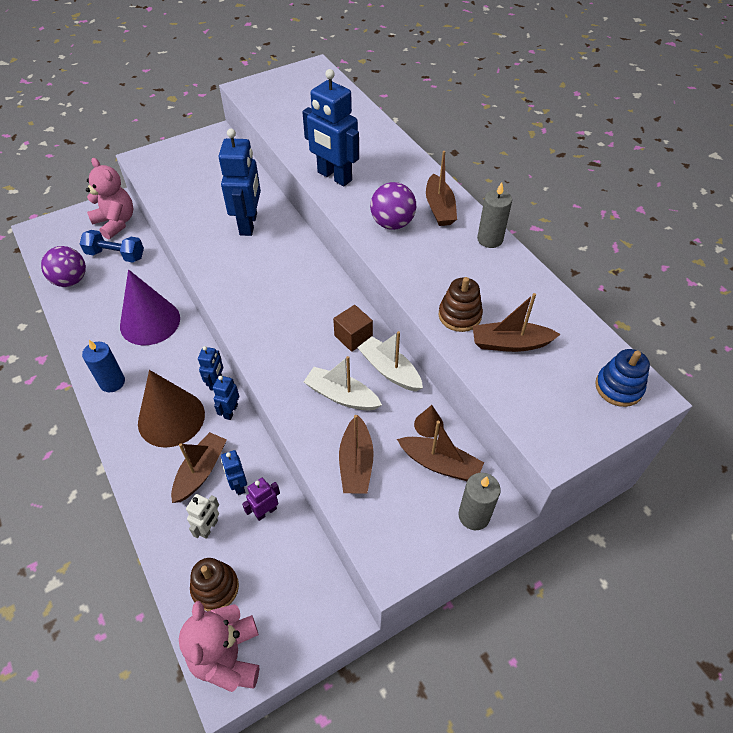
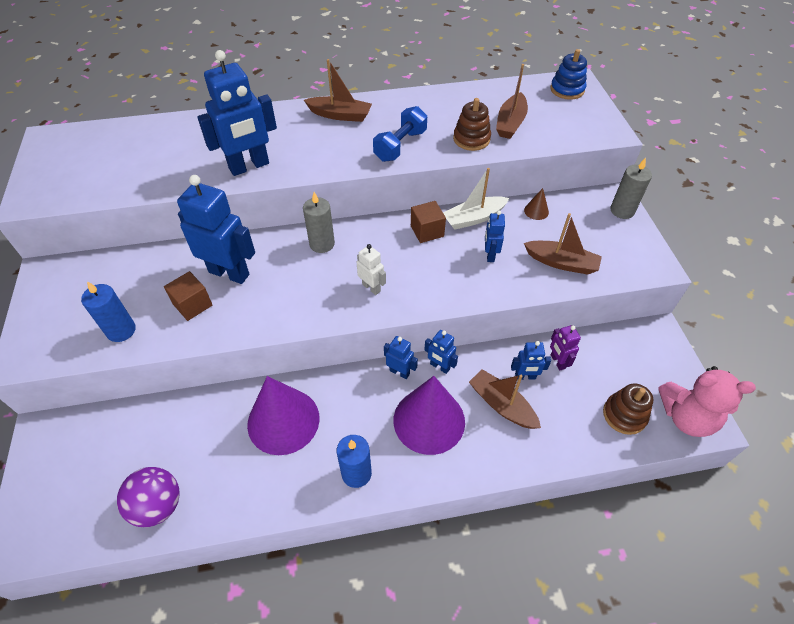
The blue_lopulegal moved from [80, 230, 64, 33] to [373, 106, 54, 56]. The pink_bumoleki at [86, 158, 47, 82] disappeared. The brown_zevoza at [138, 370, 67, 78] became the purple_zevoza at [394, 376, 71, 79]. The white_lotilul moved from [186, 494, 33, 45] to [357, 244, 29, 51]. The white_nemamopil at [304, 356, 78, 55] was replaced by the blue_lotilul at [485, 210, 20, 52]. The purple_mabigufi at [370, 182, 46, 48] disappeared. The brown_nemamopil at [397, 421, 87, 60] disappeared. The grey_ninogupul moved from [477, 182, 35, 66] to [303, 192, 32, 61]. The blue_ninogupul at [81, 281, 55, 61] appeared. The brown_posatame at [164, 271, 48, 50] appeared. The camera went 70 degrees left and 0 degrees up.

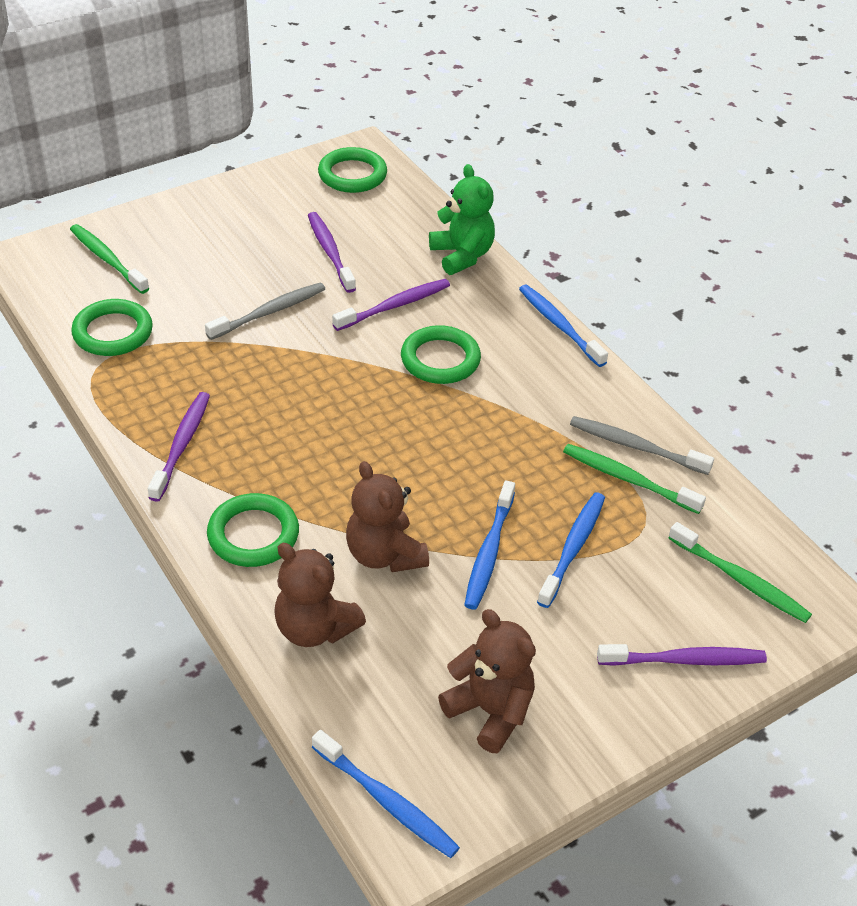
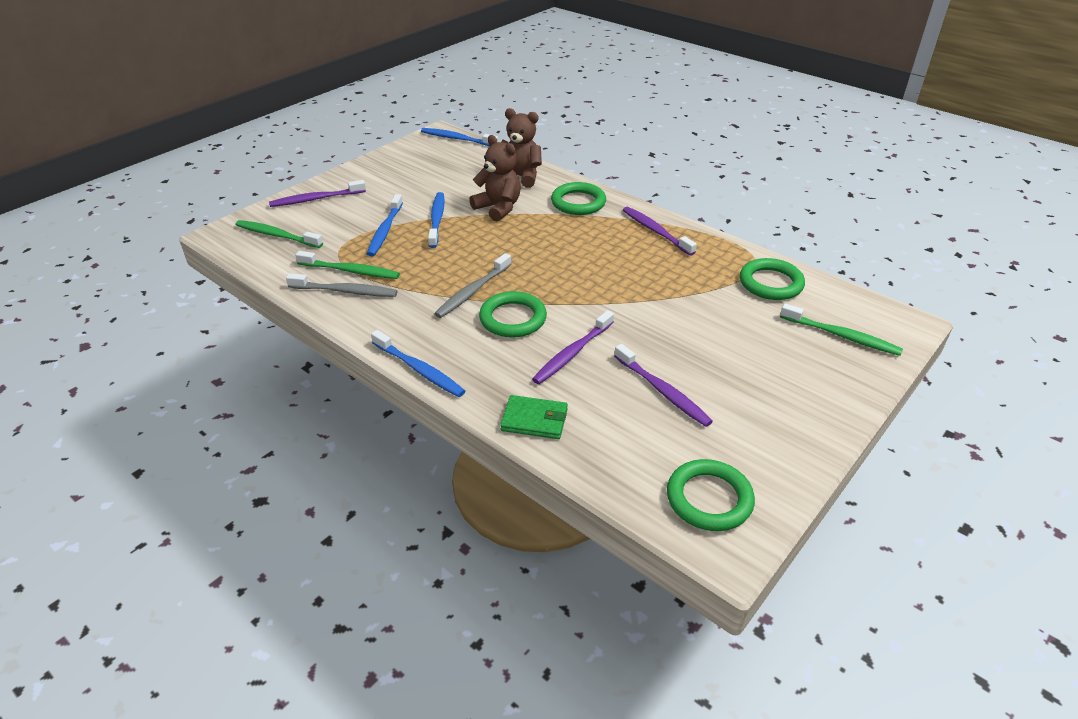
The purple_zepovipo at [148, 392, 62, 110] turned 150 degrees clockwise. The grey_zepovipo moved from [205, 283, 120, 57] to [434, 253, 77, 65]. The green_bumoleki at [429, 164, 66, 111] was replaced by the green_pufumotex at [500, 395, 68, 44]. The brown_bumoleki at [438, 609, 98, 144] disappeared. The camera went 165 degrees right and 5 degrees down.

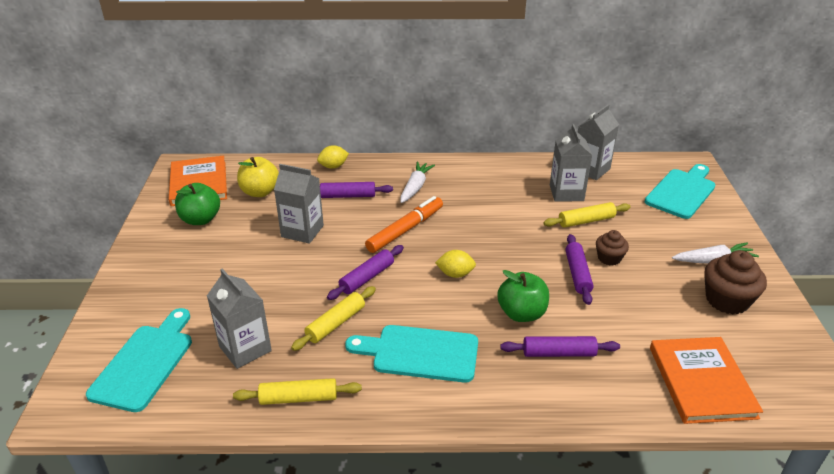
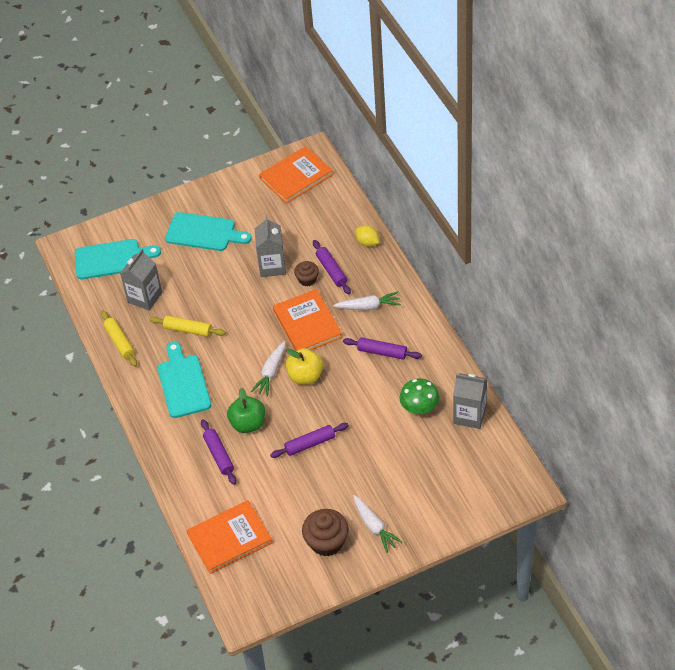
The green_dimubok at [175, 183, 45, 42] disappeared. The yellow_dimubok moved from [237, 157, 42, 40] to [286, 348, 37, 37]. The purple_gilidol moved from [327, 245, 77, 55] to [343, 337, 79, 23]. The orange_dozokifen at [365, 196, 78, 57] was replaced by the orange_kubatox at [273, 289, 70, 62]. The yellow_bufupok at [435, 250, 41, 28] was replaced by the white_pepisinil at [251, 341, 34, 55]. The yellow_gilidol at [543, 202, 87, 26] disappeared. The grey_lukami at [550, 124, 42, 78] was replaced by the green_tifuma at [399, 378, 40, 36]. The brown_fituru moved from [596, 230, 33, 36] to [294, 261, 25, 25]. The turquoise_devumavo moved from [644, 164, 71, 55] to [165, 212, 87, 39]. The camera went 70 degrees right and 15 degrees up.

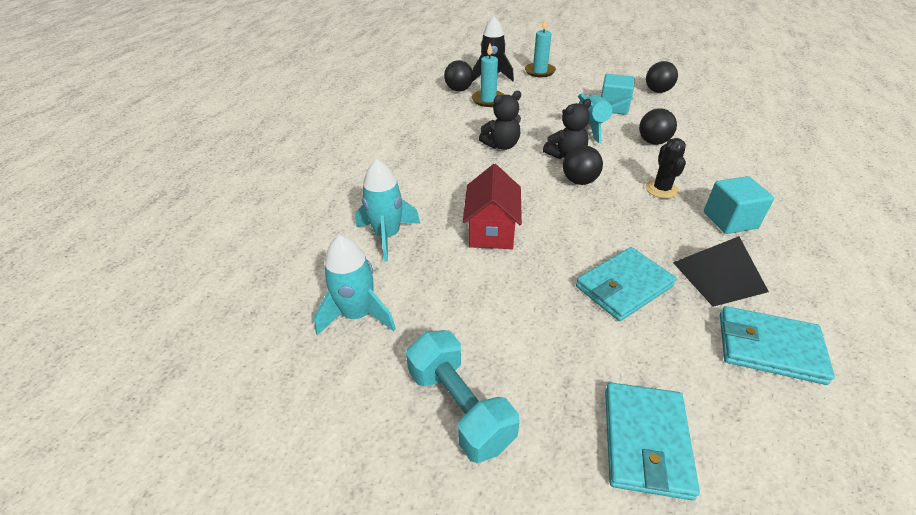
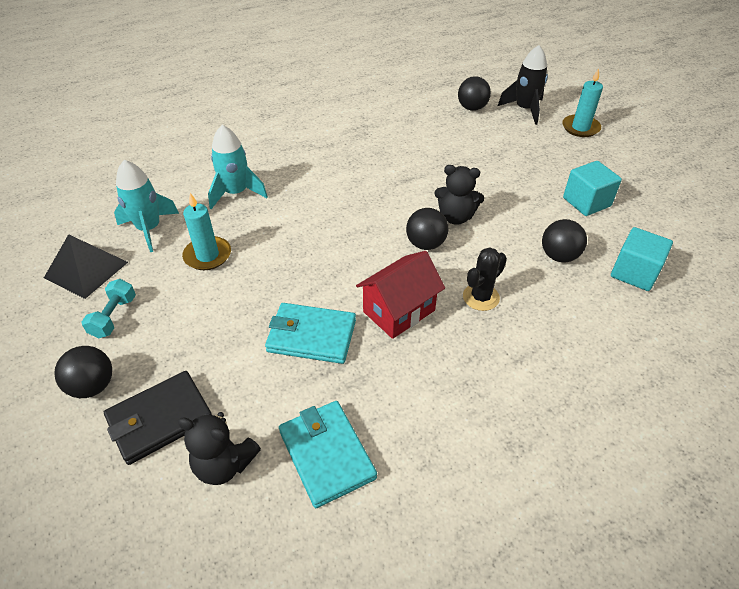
The turquoise_lopulegal at [406, 330, 114, 133] changed to 0.61 times the size. The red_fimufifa moved from [463, 164, 59, 85] to [356, 251, 89, 88]. The turquoise_ninogupul moved from [471, 44, 33, 63] to [182, 193, 49, 77]. The black_bumoleki moved from [479, 91, 42, 59] to [178, 412, 83, 73]. The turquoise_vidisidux at [578, 93, 55, 50] disappeared. The turquoise_pufumotex at [605, 382, 95, 118] became the black_pufumotex at [104, 371, 108, 94]. The black_mabigufi moved from [646, 61, 32, 32] to [54, 346, 58, 52]. The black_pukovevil moved from [673, 236, 96, 71] to [44, 234, 84, 65]. The turquoise_posatame moved from [704, 176, 70, 58] to [611, 227, 62, 64]. The camera went 45 degrees right and 5 degrees up.

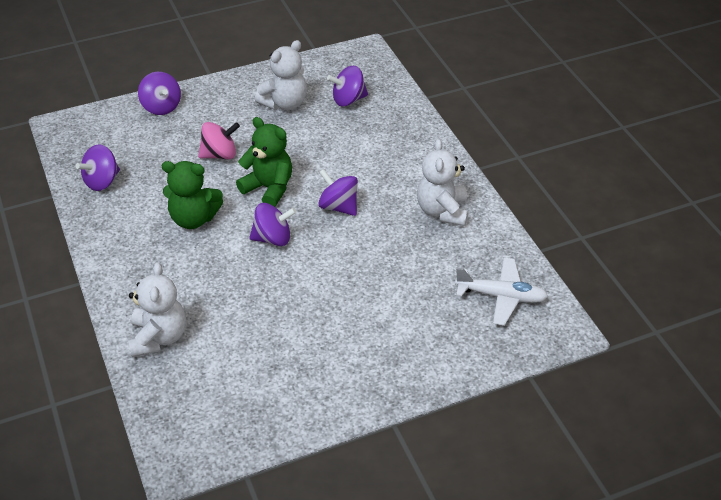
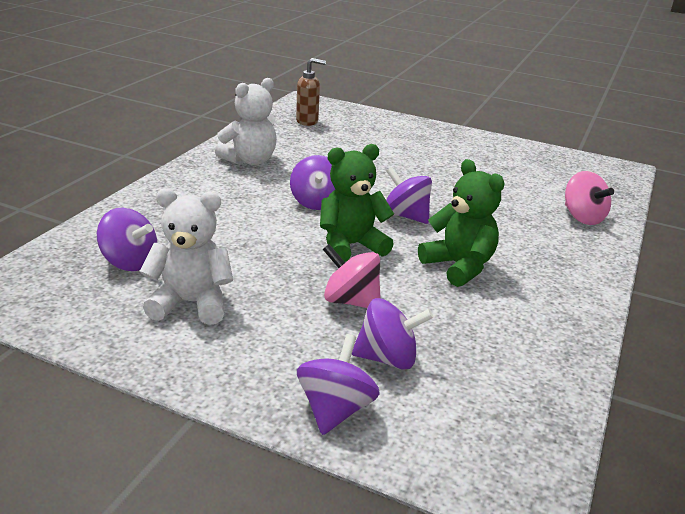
The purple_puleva moved from [76, 144, 44, 47] to [352, 298, 82, 71]. The white_bumoleki at [128, 262, 58, 96] was replaced by the pink_puleva at [565, 171, 49, 54]. The green_bumoleki at [236, 117, 56, 90] turned 75 degrees clockwise. The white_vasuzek at [455, 258, 93, 68] was replaced by the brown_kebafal at [296, 58, 30, 68]. The camera went 135 degrees left and 15 degrees down.

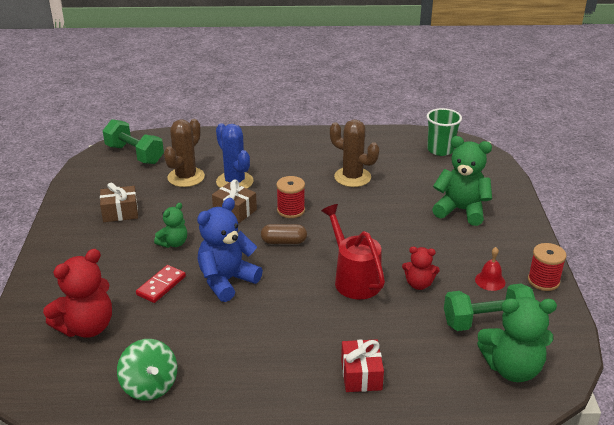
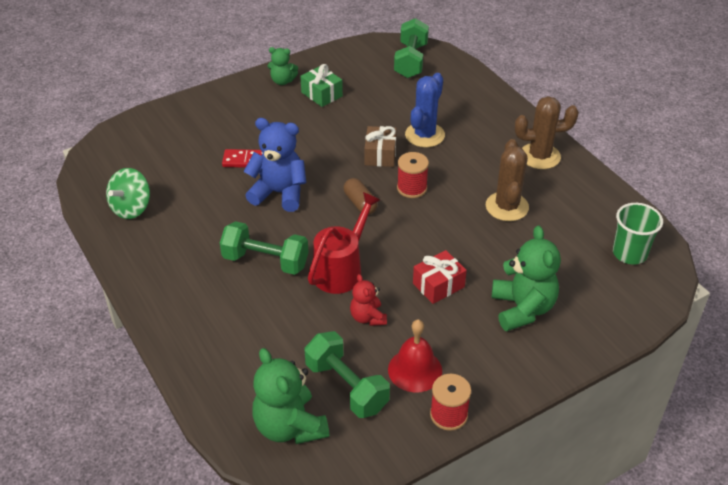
The red_bumoleki at [43, 249, 69, 89] disappeared. The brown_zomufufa at [100, 183, 38, 39] became the green_zomufufa at [300, 64, 43, 43]. The green_bumoleki moved from [154, 203, 33, 45] to [268, 47, 30, 38]. The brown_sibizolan moved from [164, 119, 41, 68] to [515, 96, 64, 73]. The red_zomufufa moved from [341, 339, 43, 53] to [413, 250, 54, 54]. The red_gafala at [475, 247, 31, 44] changed to 1.57 times the size. The green_lopulegal at [220, 221, 88, 54] appeared. The camera went 60 degrees right and 10 degrees up.

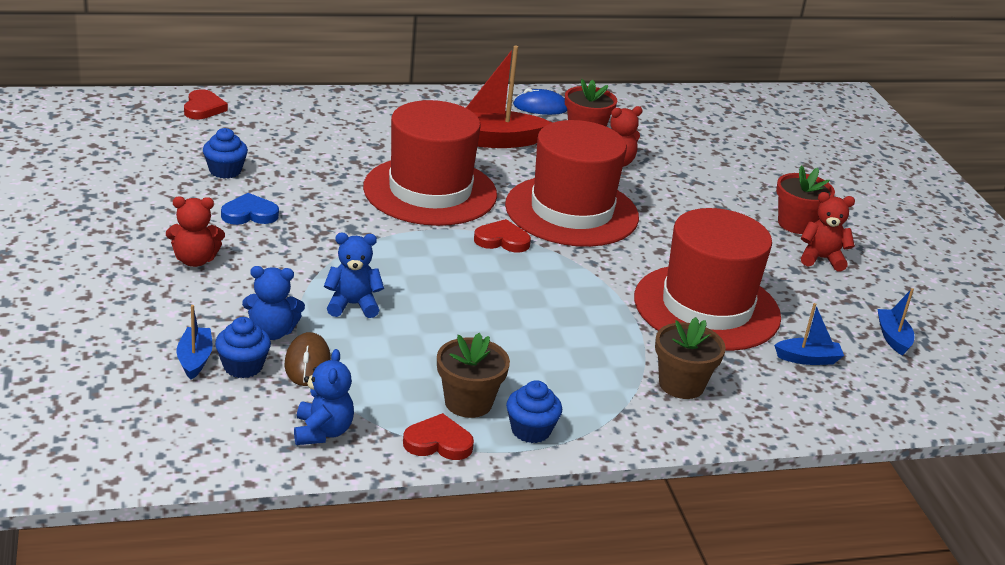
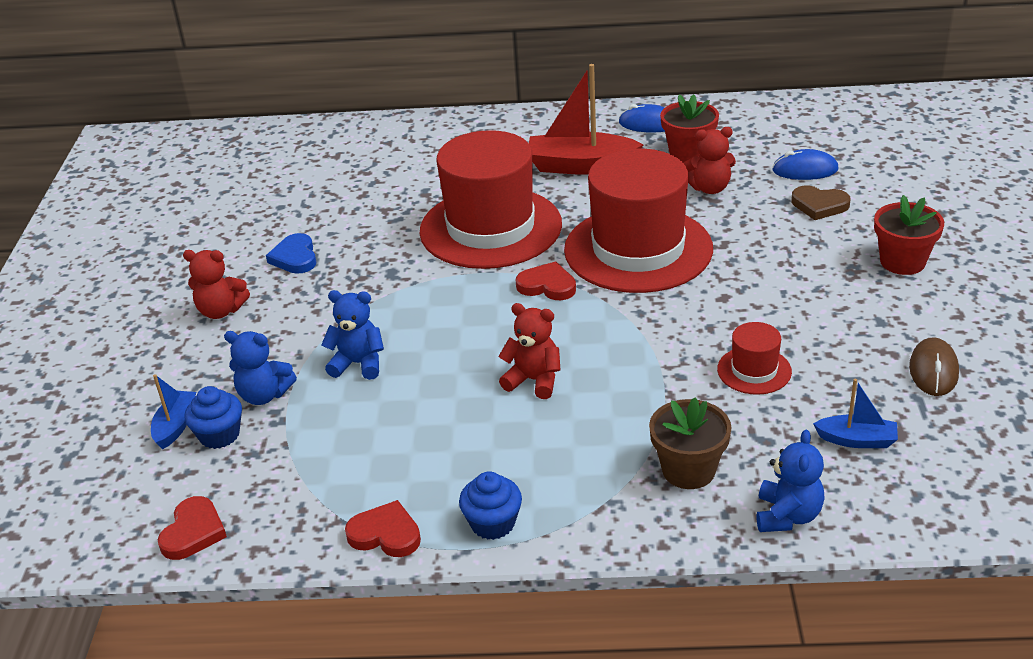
The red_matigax moved from [184, 89, 44, 30] to [158, 496, 69, 64]. The blue_fituru at [203, 128, 45, 51] disappeared. The blue_matigax at [221, 193, 58, 32] turned 105 degrees counterclockwise. The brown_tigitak moved from [285, 332, 46, 54] to [909, 338, 50, 58]. The blue_bumoleki moved from [294, 349, 60, 96] to [757, 430, 68, 102]. The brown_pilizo at [437, 333, 73, 85] disappeared. The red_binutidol at [634, 208, 147, 143] changed to 0.43 times the size. The red_bumoleki moved from [801, 192, 54, 79] to [498, 303, 63, 96]. The blue_nemamopil at [877, 288, 37, 68] disappeared. The blue_tigitak at [772, 149, 67, 31] appeared. The brown_matigax at [791, 186, 60, 34] appeared. The camera went 20 degrees right and 5 degrees up.

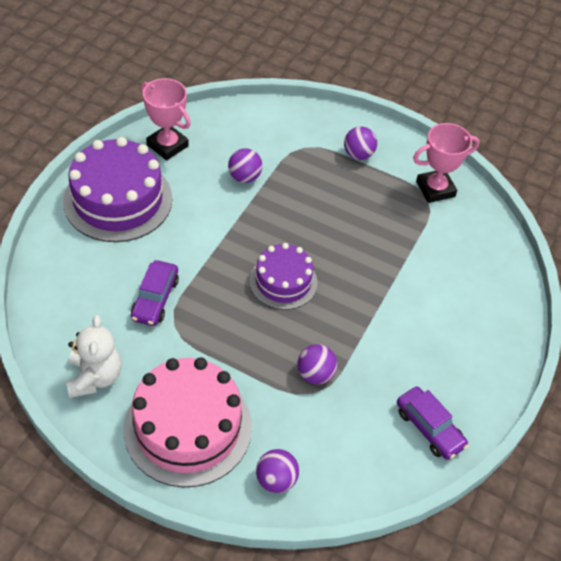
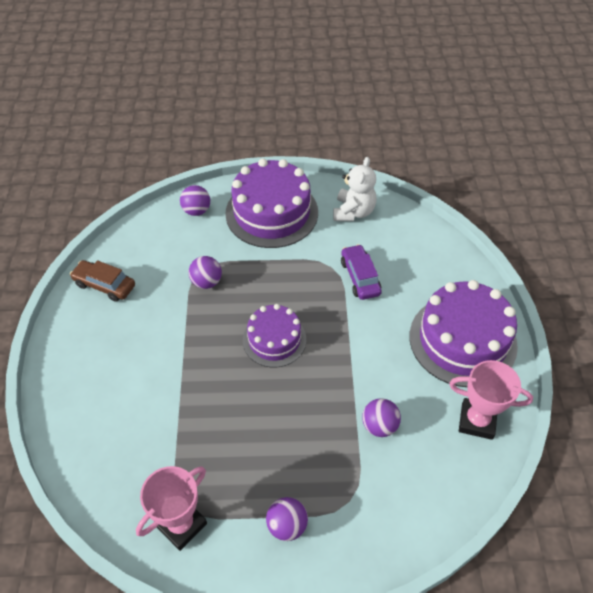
The white_bumoleki at [66, 315, 55, 83] turned 135 degrees counterclockwise. The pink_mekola at [123, 357, 129, 130] became the purple_mekola at [225, 159, 93, 89]. The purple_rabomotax at [397, 387, 72, 73] became the brown_rabomotax at [70, 260, 65, 42]. The camera went 155 degrees right and 0 degrees up.

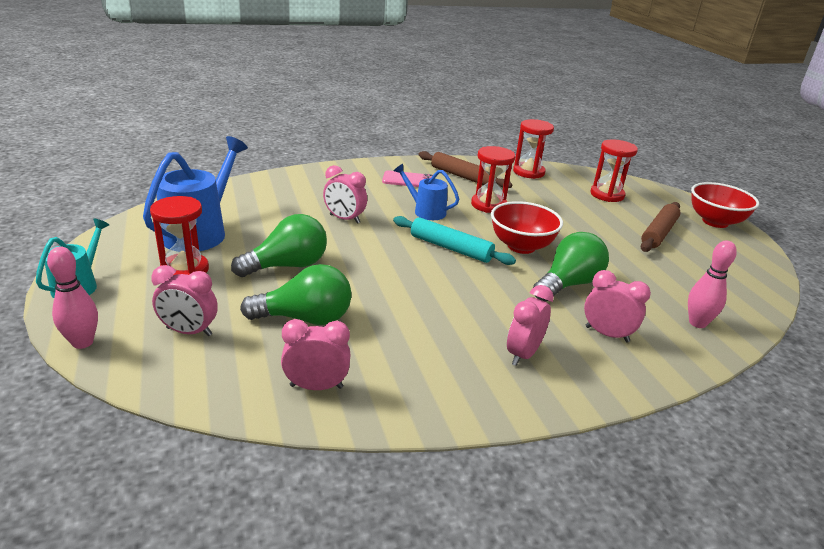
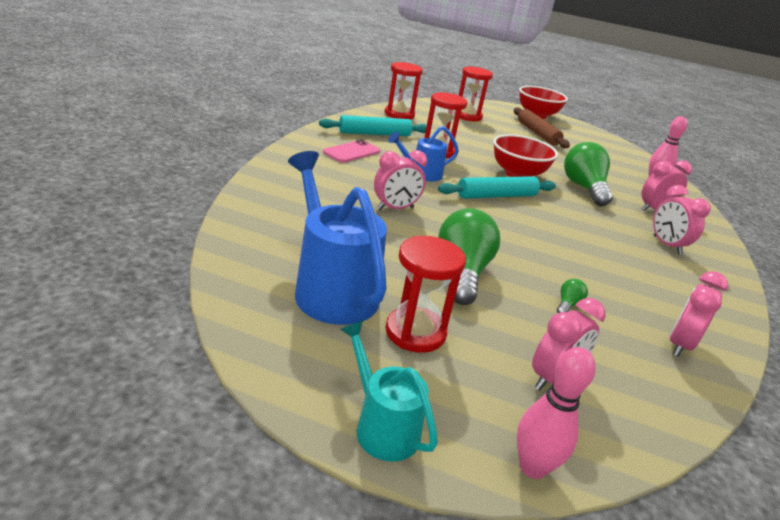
The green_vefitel at [240, 264, 112, 61] changed to 0.41 times the size. The brown_gilidol at [419, 151, 93, 37] became the turquoise_gilidol at [319, 115, 108, 21]. The camera went 55 degrees left and 0 degrees up.

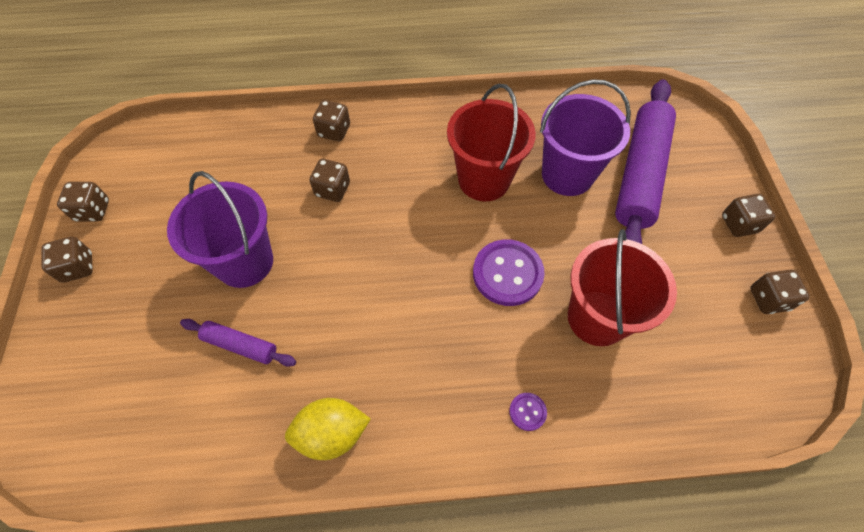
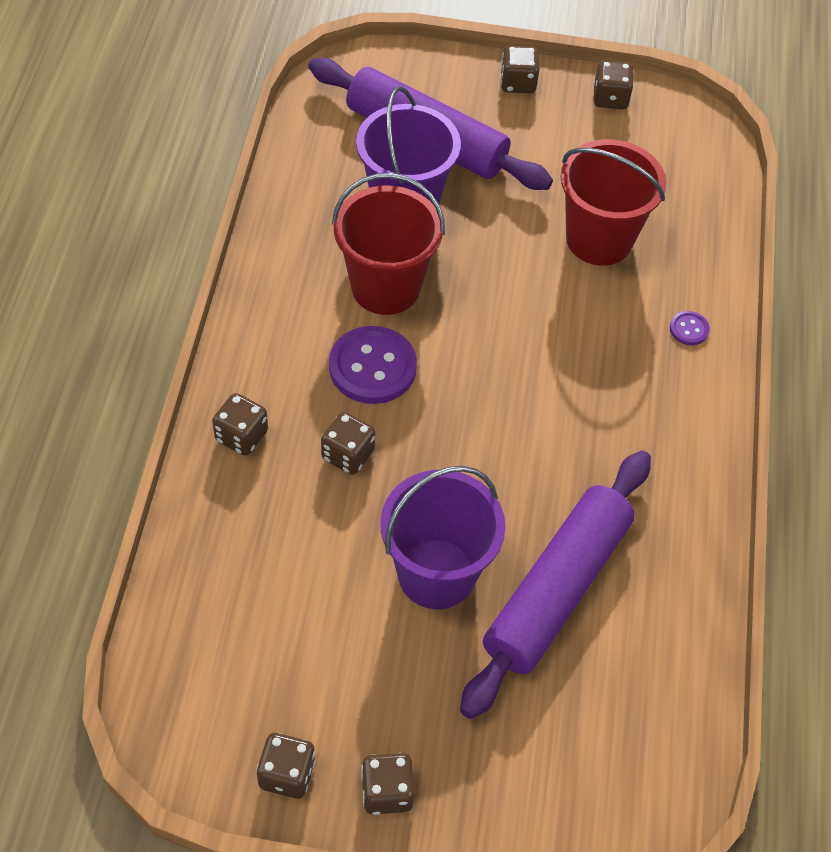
The purple_gilidol at [180, 319, 116, 48] changed to 2.14 times the size. The yellow_bufupok at [285, 398, 86, 62] disappeared. The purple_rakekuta moved from [473, 239, 72, 67] to [329, 326, 88, 78]. The camera went 80 degrees left and 5 degrees down.

